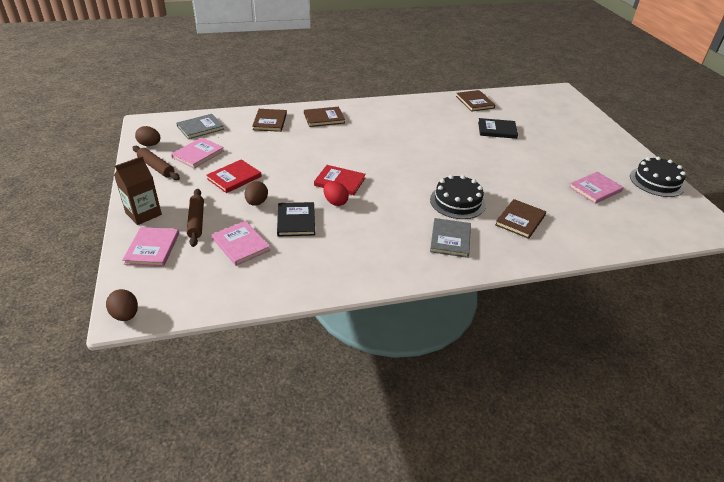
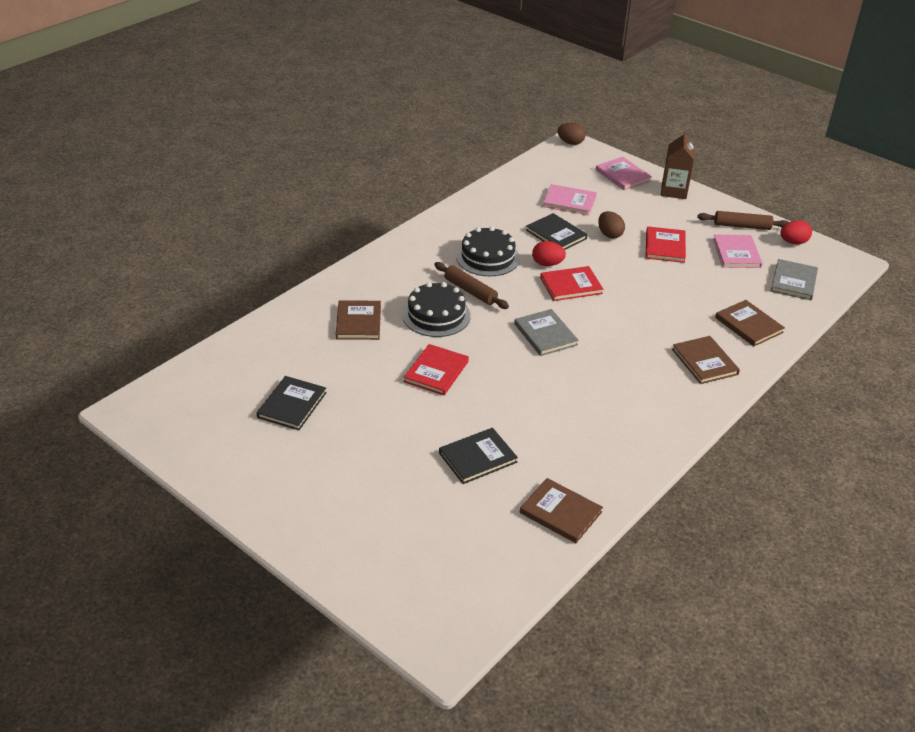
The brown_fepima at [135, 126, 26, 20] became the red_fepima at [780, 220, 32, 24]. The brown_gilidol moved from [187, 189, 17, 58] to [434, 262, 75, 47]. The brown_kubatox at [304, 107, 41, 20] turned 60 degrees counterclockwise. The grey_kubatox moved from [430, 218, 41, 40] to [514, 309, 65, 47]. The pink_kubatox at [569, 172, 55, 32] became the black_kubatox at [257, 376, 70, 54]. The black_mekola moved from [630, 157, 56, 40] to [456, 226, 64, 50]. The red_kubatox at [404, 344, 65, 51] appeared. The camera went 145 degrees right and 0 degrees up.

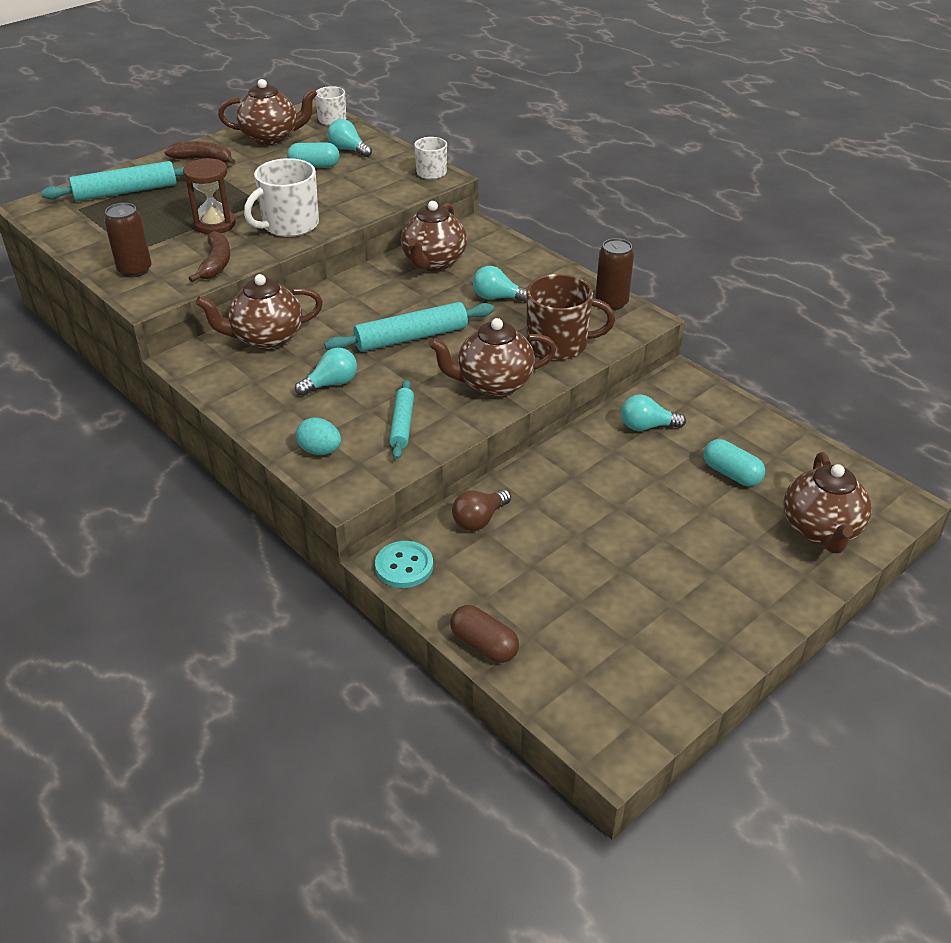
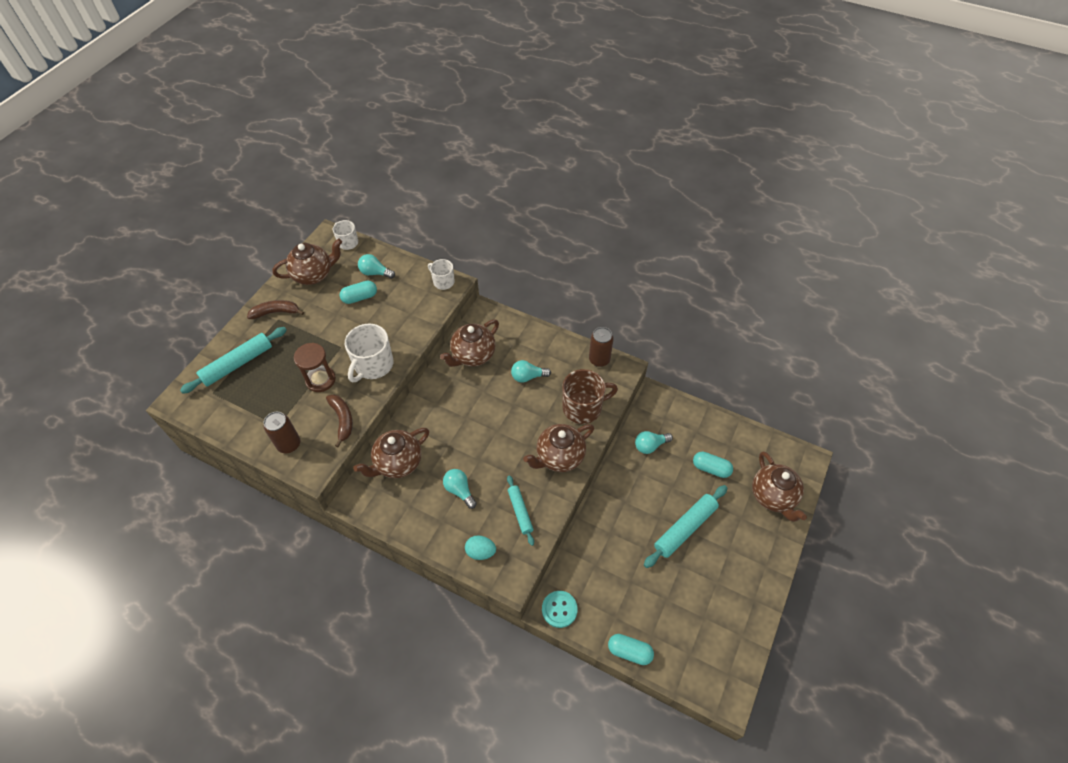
The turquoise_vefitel at [295, 348, 62, 48] turned 75 degrees counterclockwise. The turquoise_gilidol moved from [324, 302, 170, 50] to [644, 485, 84, 83]. The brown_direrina at [401, 201, 66, 70] turned 45 degrees clockwise. The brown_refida at [450, 605, 69, 58] became the turquoise_refida at [608, 634, 46, 31]. The brown_vefitel at [452, 489, 59, 42] disappeared. The camera went 20 degrees left and 15 degrees up.

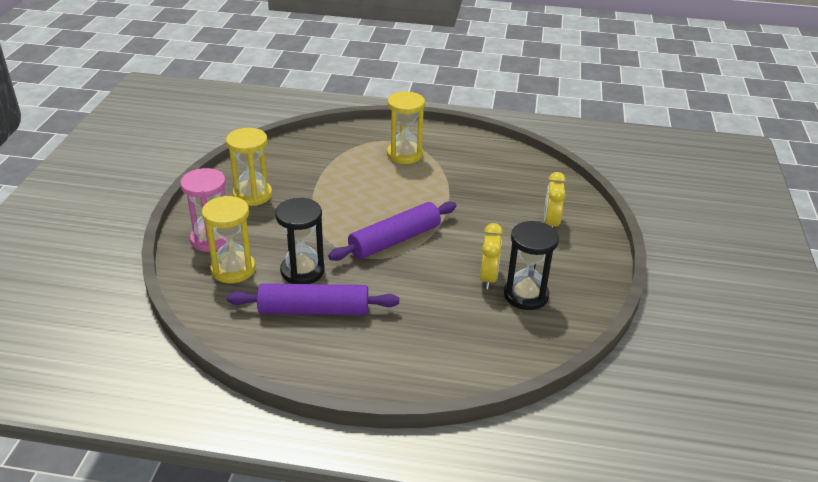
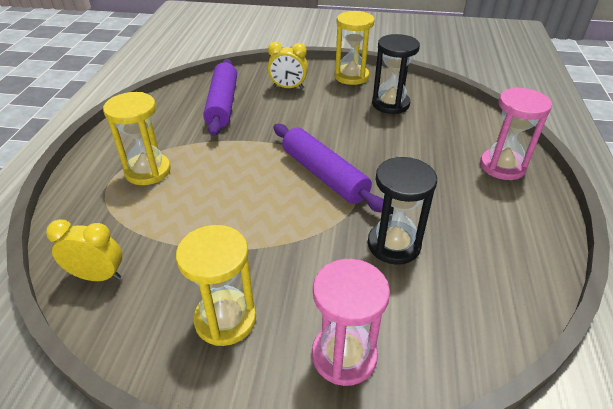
The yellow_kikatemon moved from [202, 196, 54, 87] to [334, 11, 41, 74]. The purple_gilidol moved from [227, 283, 172, 32] to [203, 59, 34, 77]. The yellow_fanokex moved from [480, 223, 23, 66] to [46, 219, 76, 62]. The pink_kikatemon at [480, 87, 72, 93] appeared. The camera went 90 degrees left and 5 degrees up.

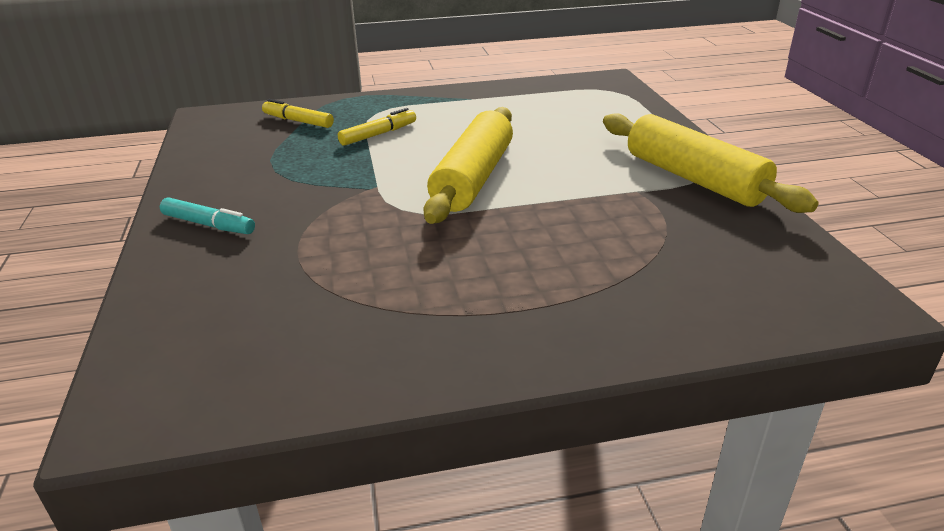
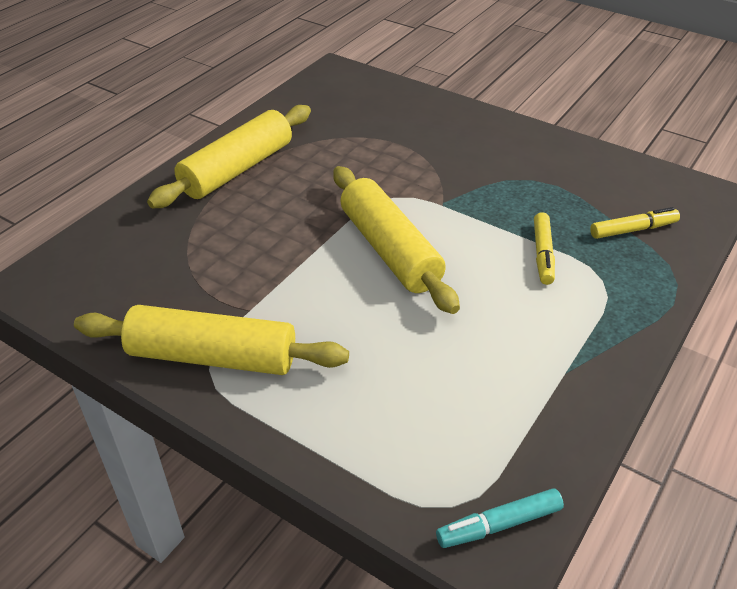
The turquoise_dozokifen moved from [160, 197, 95, 37] to [436, 489, 128, 59]. The yellow_gilidol at [147, 105, 164, 103] appeared. The camera went 135 degrees right and 10 degrees up.

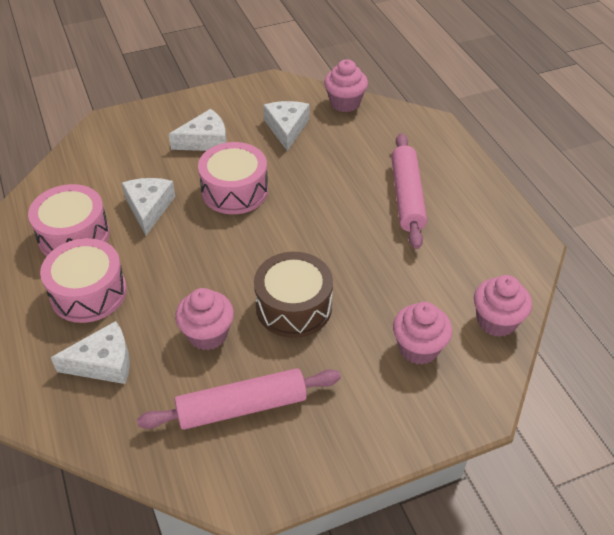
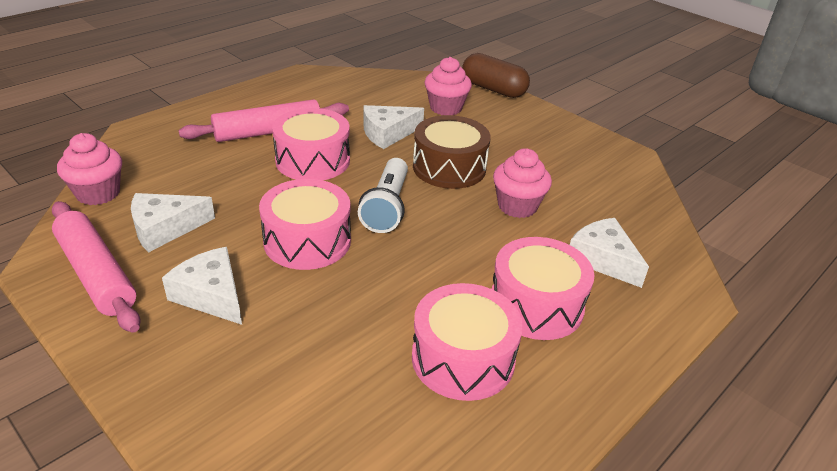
The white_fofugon moved from [122, 178, 54, 57] to [364, 105, 60, 44]. The pink_gilidol moved from [137, 368, 204, 62] to [52, 201, 89, 132]. The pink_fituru at [474, 275, 58, 62] disappeared. The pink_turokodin at [272, 108, 78, 72] appeared. The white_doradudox at [358, 158, 50, 75] appeared. The brown_refida at [462, 53, 68, 45] appeared. The camera went 115 degrees left and 10 degrees down.

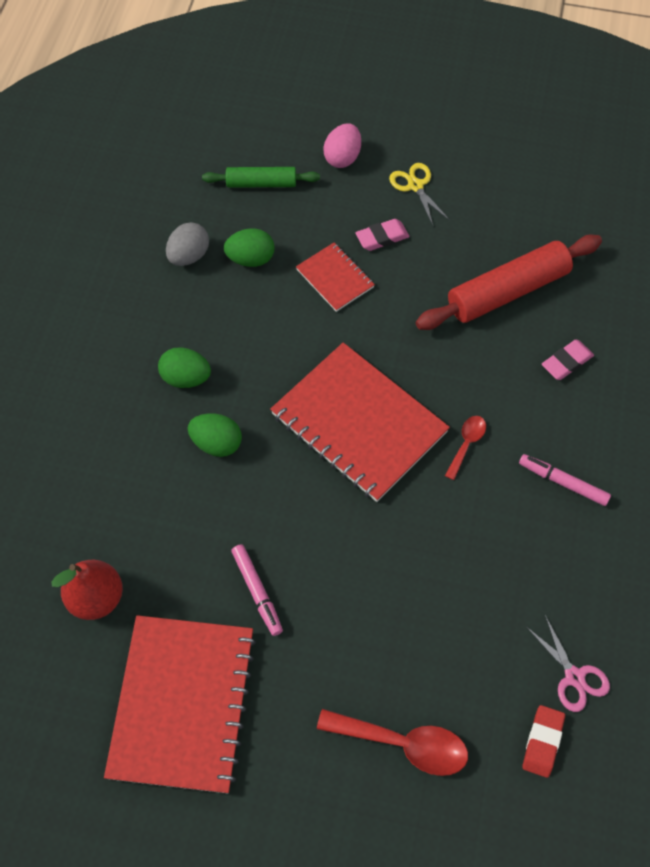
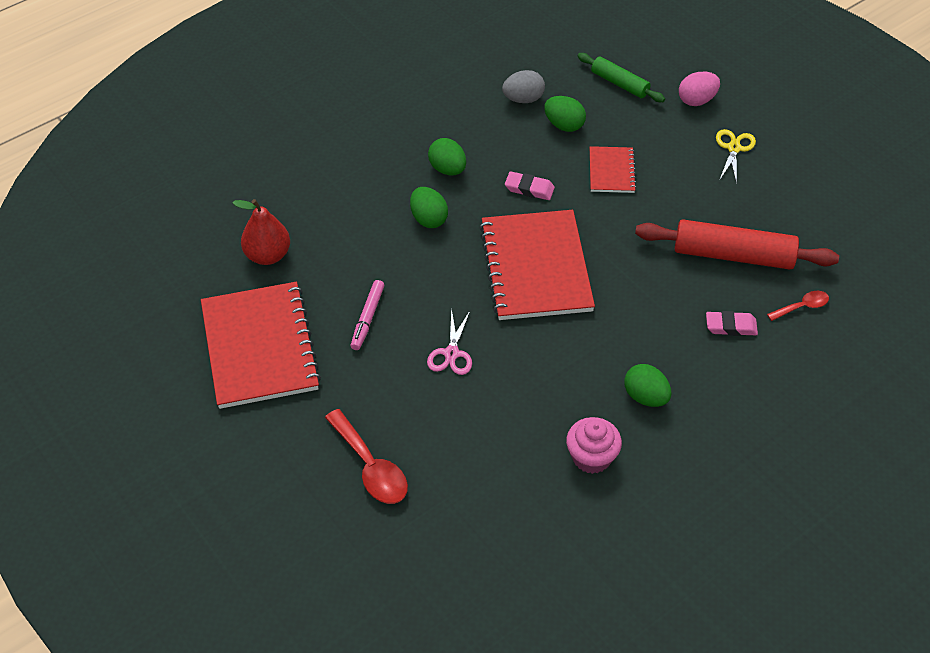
The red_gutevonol at [104, 615, 152, 178] turned 60 degrees counterclockwise. The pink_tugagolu moved from [355, 219, 55, 32] to [505, 171, 50, 29]. The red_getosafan moved from [445, 416, 41, 64] to [767, 291, 62, 30]. The pink_dozokifen at [519, 454, 92, 52] was replaced by the green_fepima at [624, 364, 48, 43]. The red_tugagolu at [522, 705, 43, 73] disappeared. The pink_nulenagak moved from [527, 615, 83, 97] to [427, 308, 45, 67]. The pink_fituru at [566, 417, 56, 57] appeared. The camera went 40 degrees right and 10 degrees down.

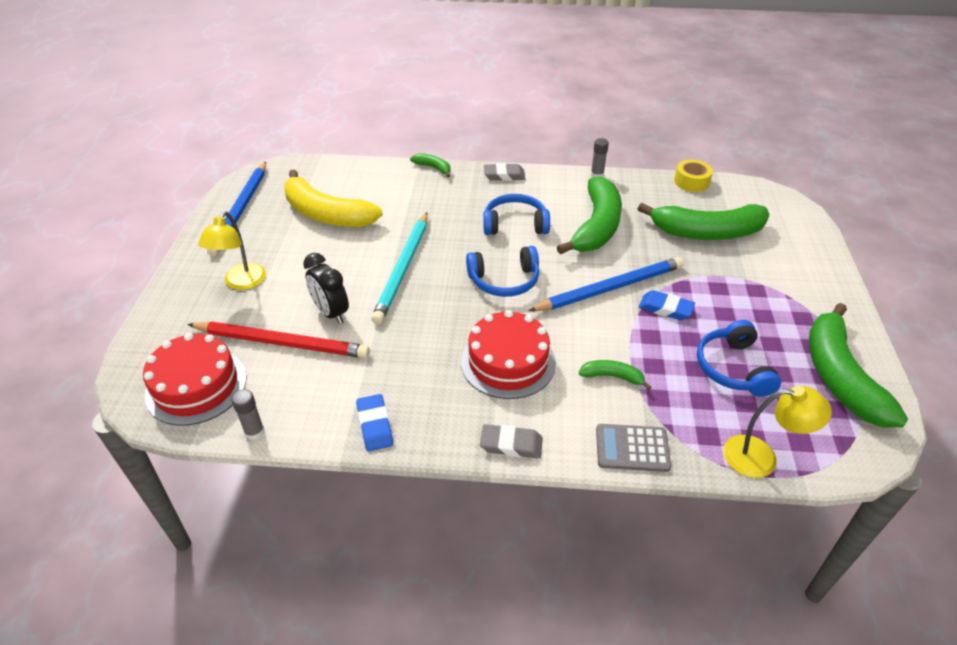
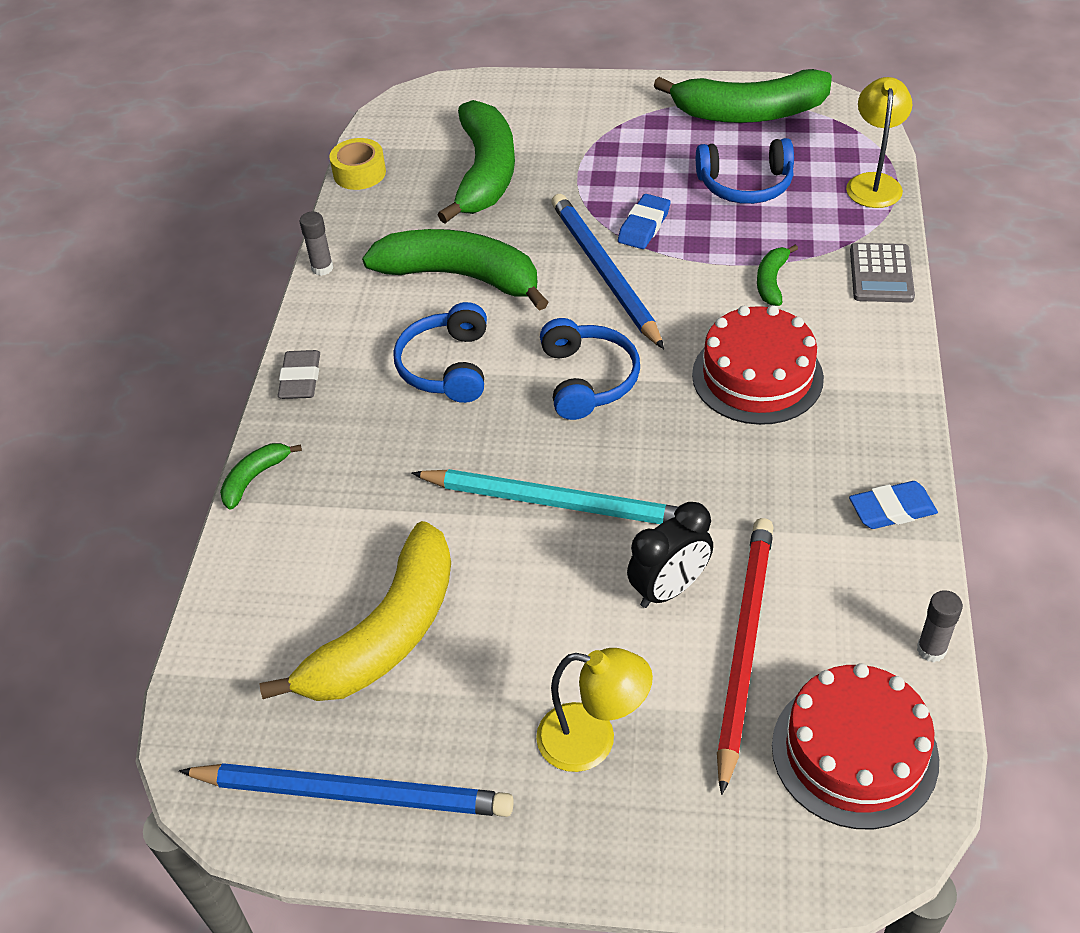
The grey_tugagolu at [480, 424, 63, 34] disappeared. The camera went 85 degrees left and 5 degrees up.

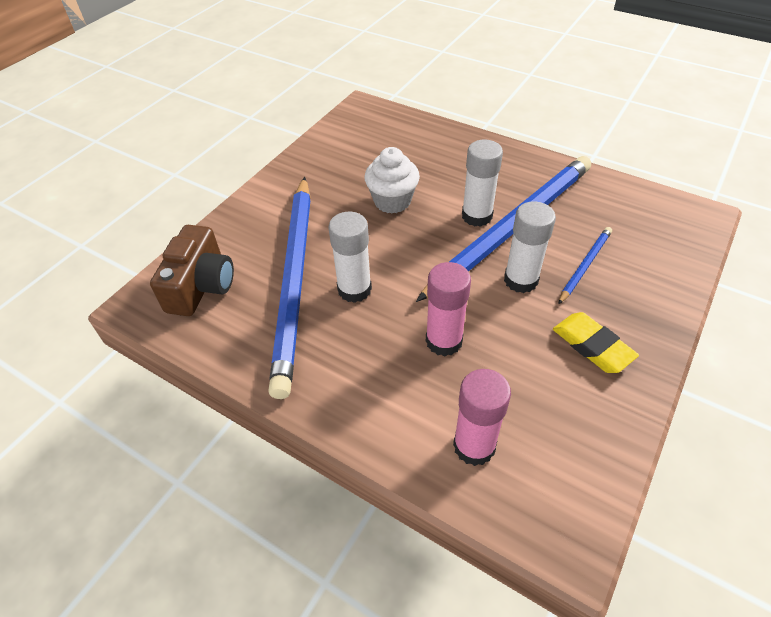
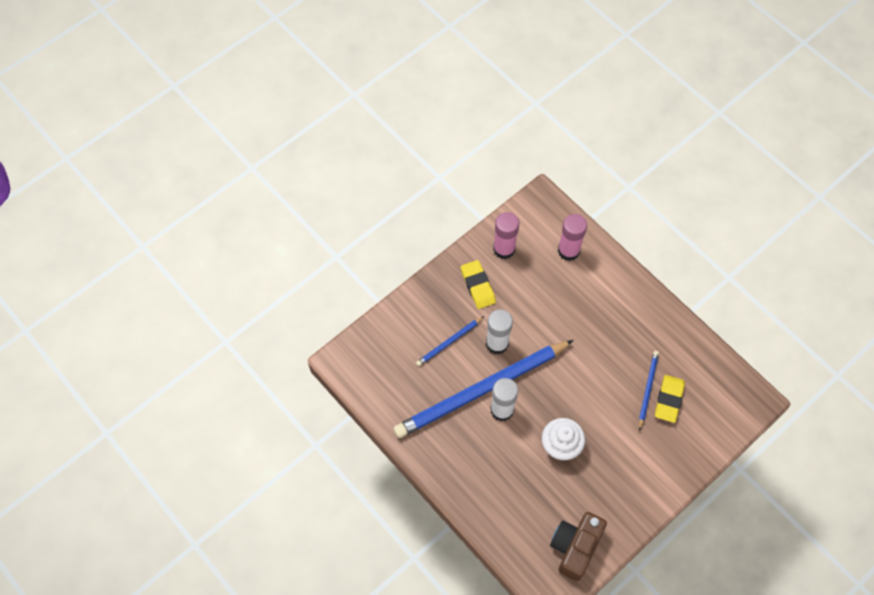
The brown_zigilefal moved from [150, 225, 84, 91] to [550, 512, 57, 69]. The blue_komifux at [268, 177, 43, 222] changed to 0.43 times the size. The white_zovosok at [329, 211, 43, 92] disappeared. The pink_zovosok moved from [426, 262, 45, 94] to [493, 212, 26, 47]. The yellow_tugagolu at [655, 375, 30, 48] appeared. The camera went 165 degrees left and 15 degrees up.

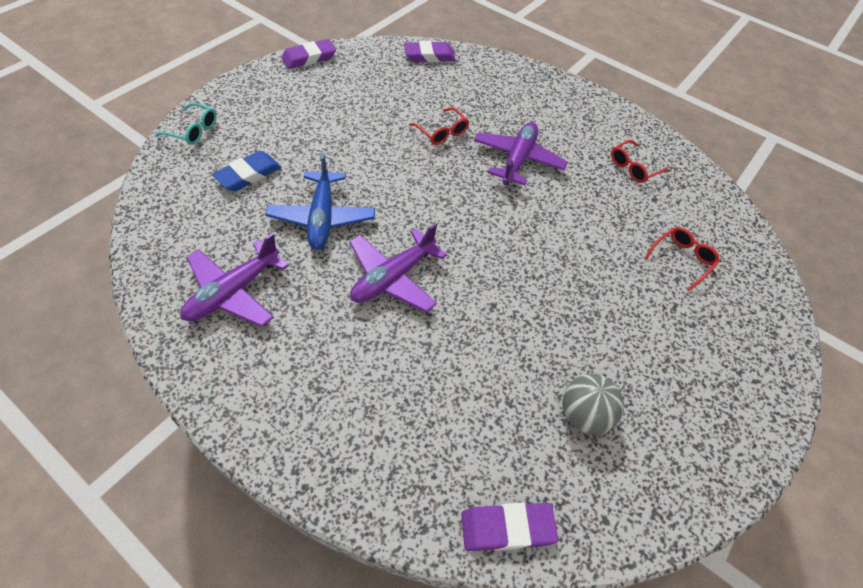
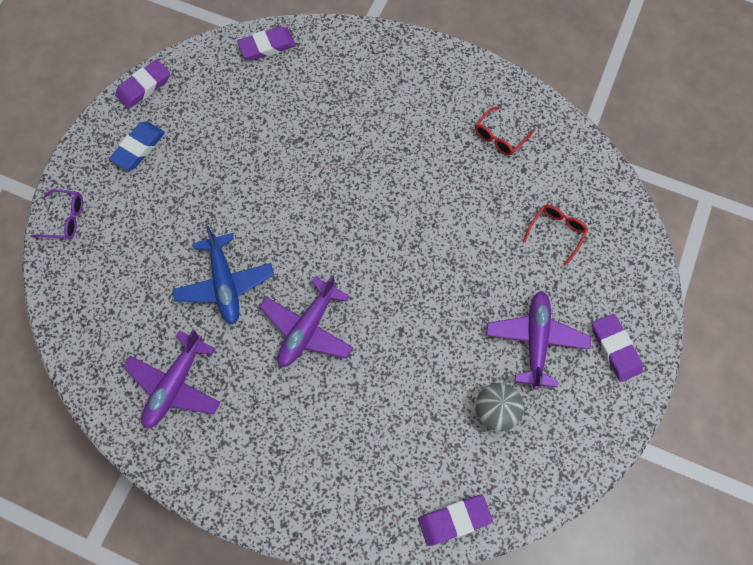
The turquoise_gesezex at [155, 103, 62, 42] became the purple_gesezex at [32, 189, 51, 50]. The blue_tugagolu moved from [212, 151, 69, 41] to [109, 122, 56, 48]. The red_gesezex at [409, 107, 60, 38] disappeared. The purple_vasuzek moved from [474, 122, 94, 63] to [486, 291, 105, 99]. The purple_tugagolu at [592, 314, 51, 68] appeared. The camera went 10 degrees left and 15 degrees up.

